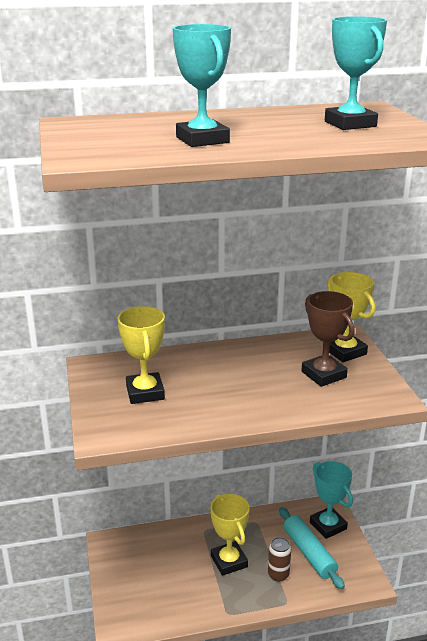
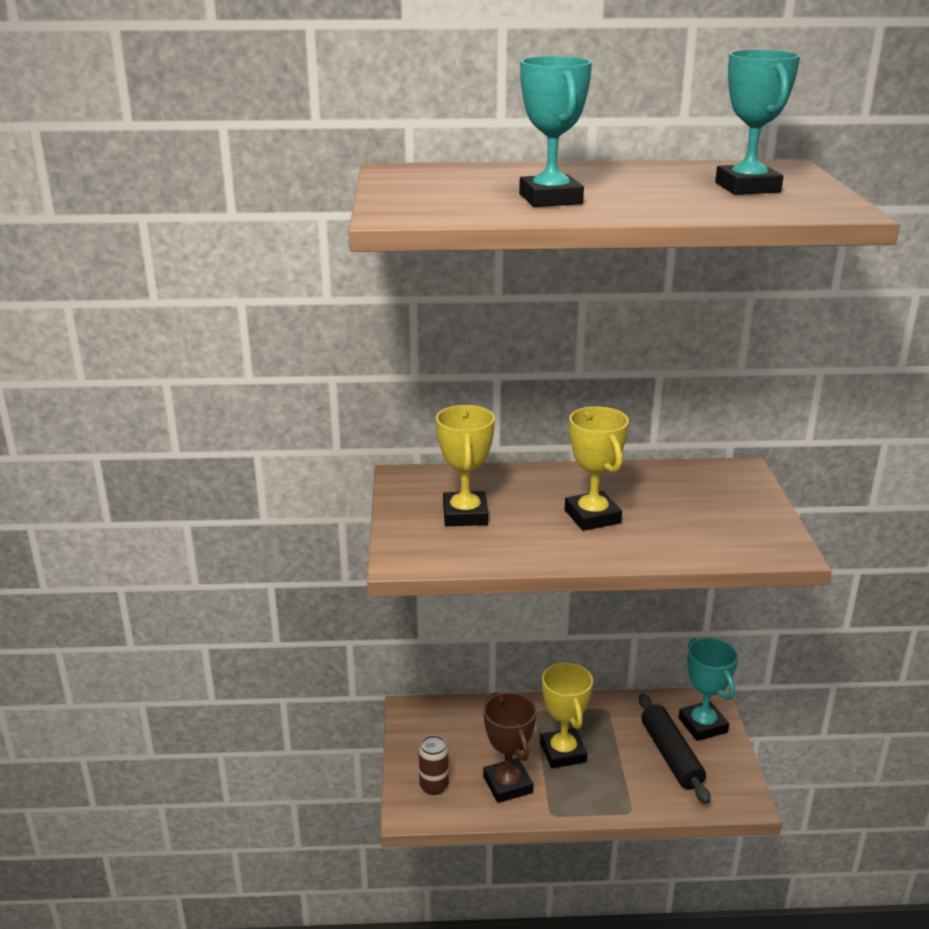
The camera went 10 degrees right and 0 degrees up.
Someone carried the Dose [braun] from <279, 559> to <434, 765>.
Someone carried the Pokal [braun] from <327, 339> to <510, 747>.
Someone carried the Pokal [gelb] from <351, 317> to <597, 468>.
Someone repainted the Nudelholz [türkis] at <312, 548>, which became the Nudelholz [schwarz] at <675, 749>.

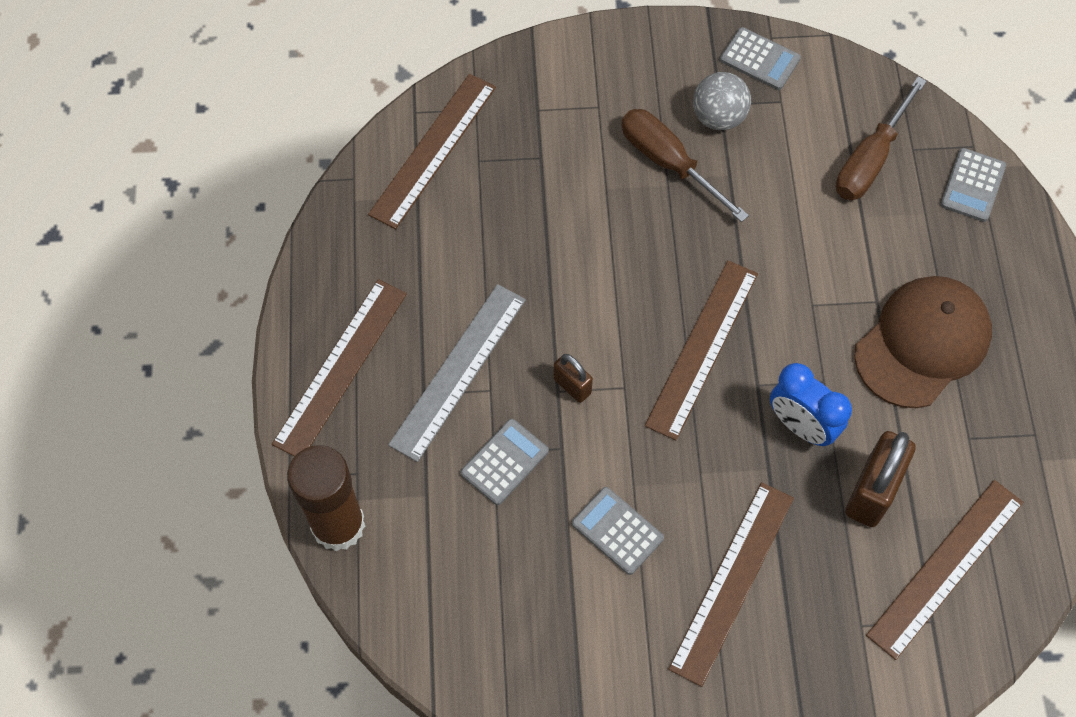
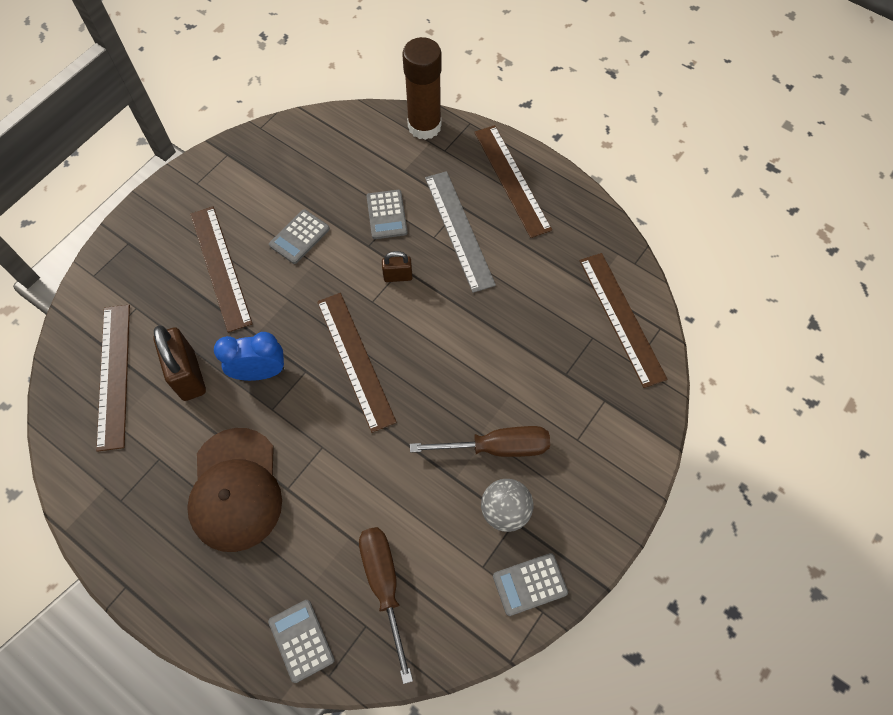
The camera went 130 degrees right and 0 degrees up.
Someone rotated the Taschenrechner [grau] at <618, 531> by 135 degrees clockwise.

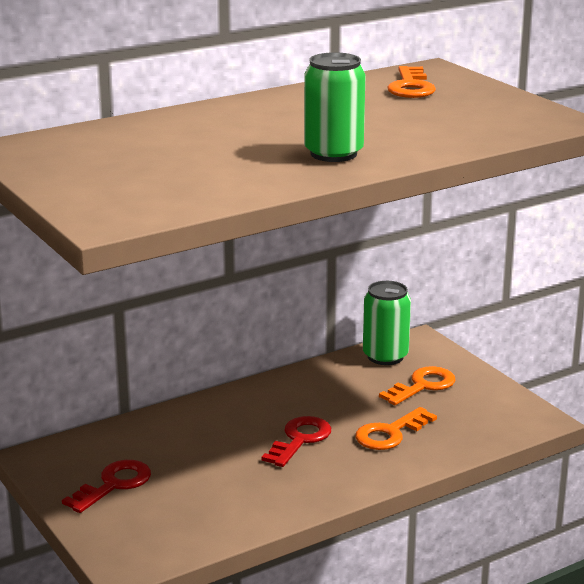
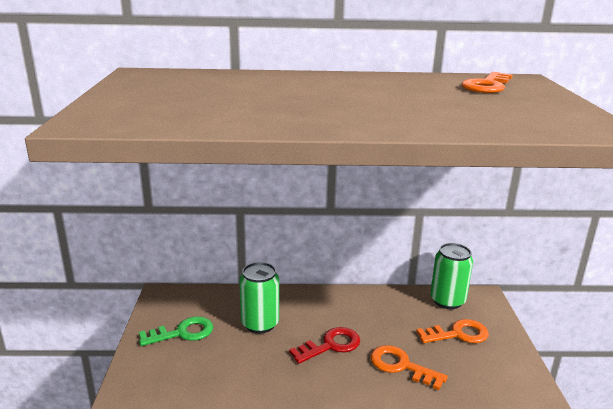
The camera went 30 degrees right and 0 degrees up.
Someone carried the Dose [grün] from <335, 107> to <259, 298>.
Someone repainted the Schlüssel [rot] at <106, 486>, which became the Schlüssel [grün] at <176, 331>.
Someone rotated the Schlüssel [orange] at <396, 428> by 45 degrees clockwise.

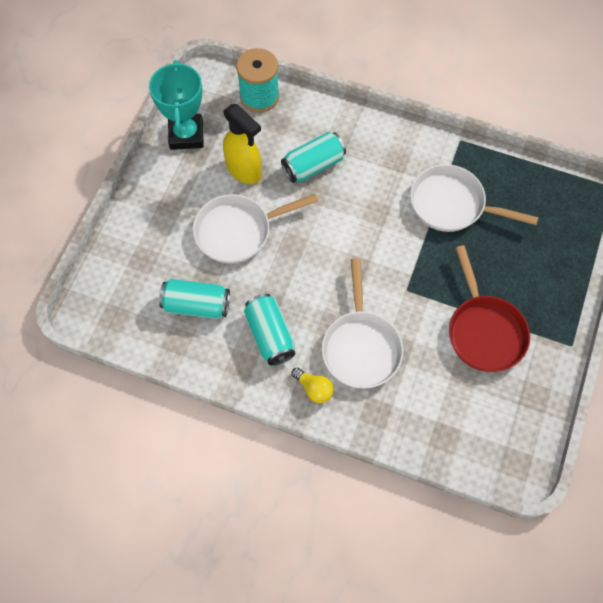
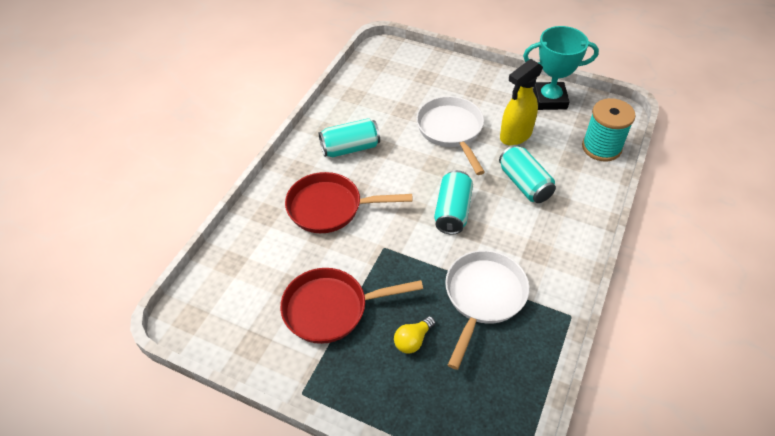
The camera went 95 degrees right and 15 degrees down.
Someone carried the Dose [türkis] from <194, 299> to <453, 202>.
Someone carried the Glühbirne [gelb] from <313, 385> to <414, 335>.
Someone repainted the Pfanne [weiß] at <362, 323>, which became the Pfanne [rot] at <348, 202>.

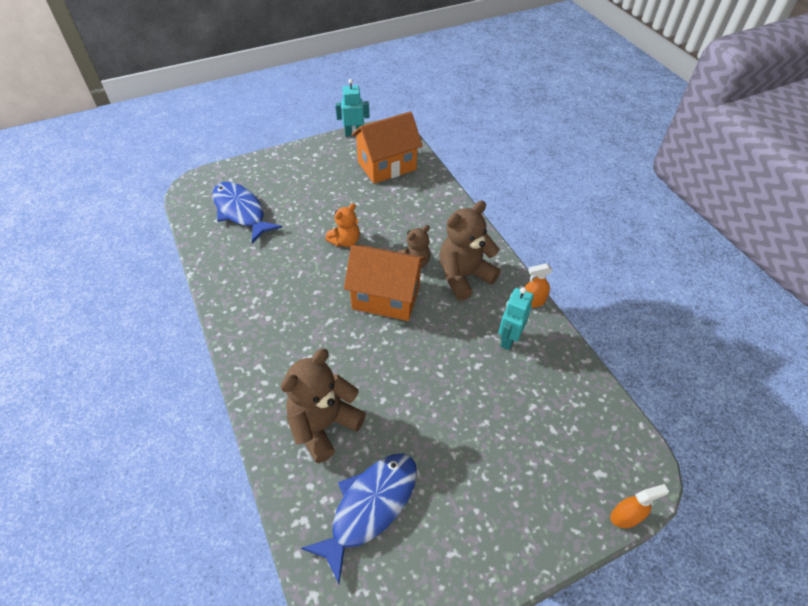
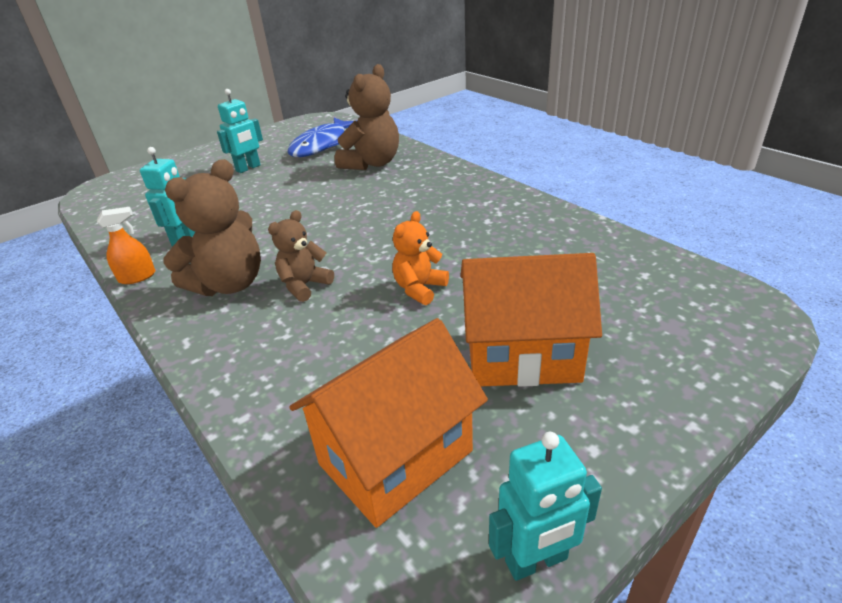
The camera went 170 degrees right and 15 degrees down.
Someone took away the Fisch [blau] at <247, 213>.
Someone took away the Sprühflasche [orange] at <639, 506>.
Someone put down the Roboter [türkis] at <240, 131>.
Someone carried the Haus [orange] from <385, 283> to <531, 320>.

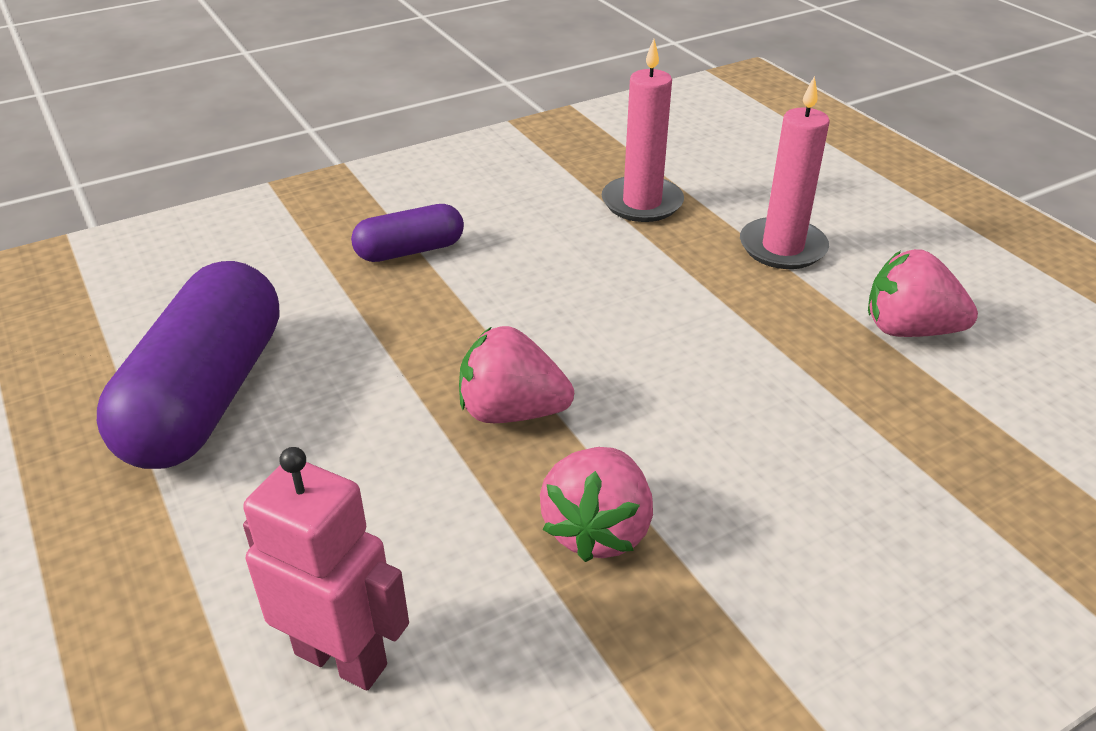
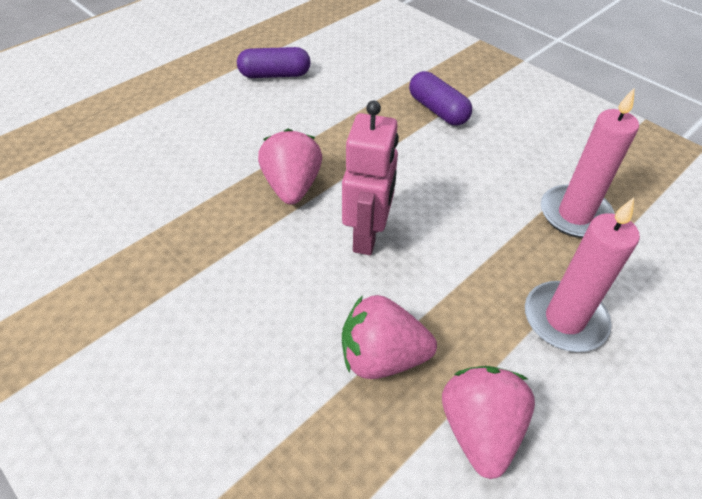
The camera went 75 degrees right and 10 degrees up.
Someone carried the Roboter [rosa] from <326, 568> to <370, 177>.
Someone carried the Erdbeere [rosa] from <596, 504> to <389, 337>.
Someone scaled the Kapsel [lila] at <188, 365> by 0.52.

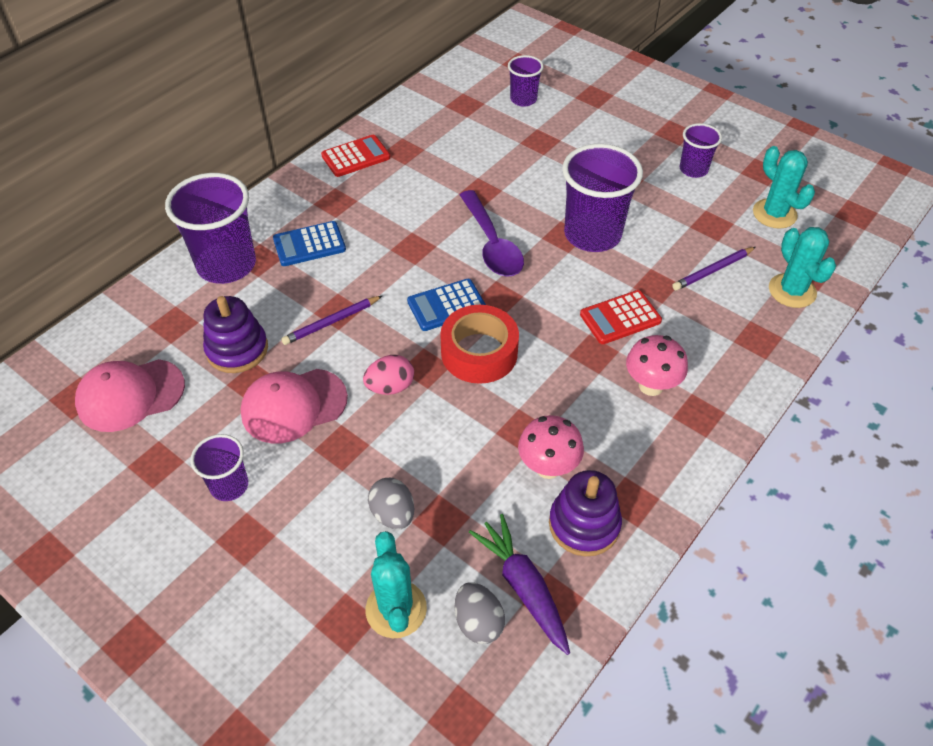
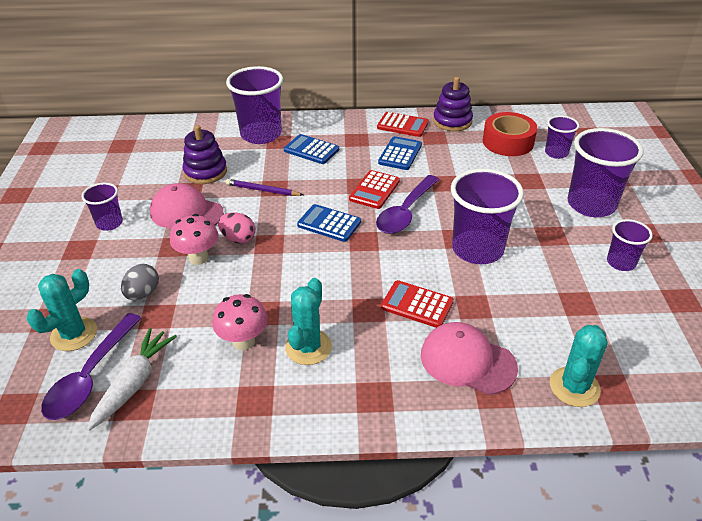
The camera went 50 degrees right and 10 degrees down.
Someone took away the Bleistift [lila] at <714, 268>.
Someone put down the Taschenrechner [rot] at <374, 189>.
Someone put down the Taschenrechner [blau] at <400, 153>.
Someone put down the Becher [lila] at <605, 172>.
Someone carried the Kappe [rosa] from <130, 395> to <469, 358>.
Someone carried the Klebeband [rot] from <479, 344> to <510, 134>.
Someone carried the Stapelspielzeug [lila] from <585, 513> to <453, 104>.
Someone carried the Pilz [rosa] from <657, 365> to <194, 239>.
Someone carried the Kaktus [türkis] from <784, 187> to <308, 321>.
Someone swapped the Ei [grau] at <480, 613> for the Löffel [lila] at <91, 366>.
Someone repainted the Karotte [lila] at <519, 584>, which became the Karotte [weiß] at <132, 379>.

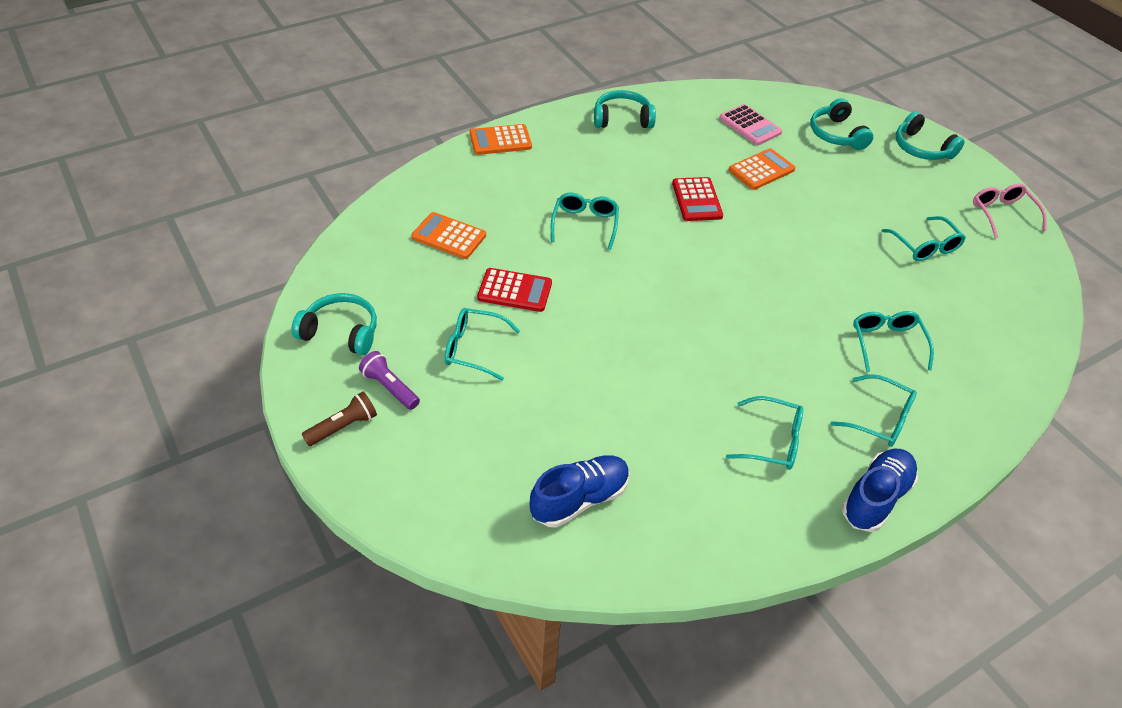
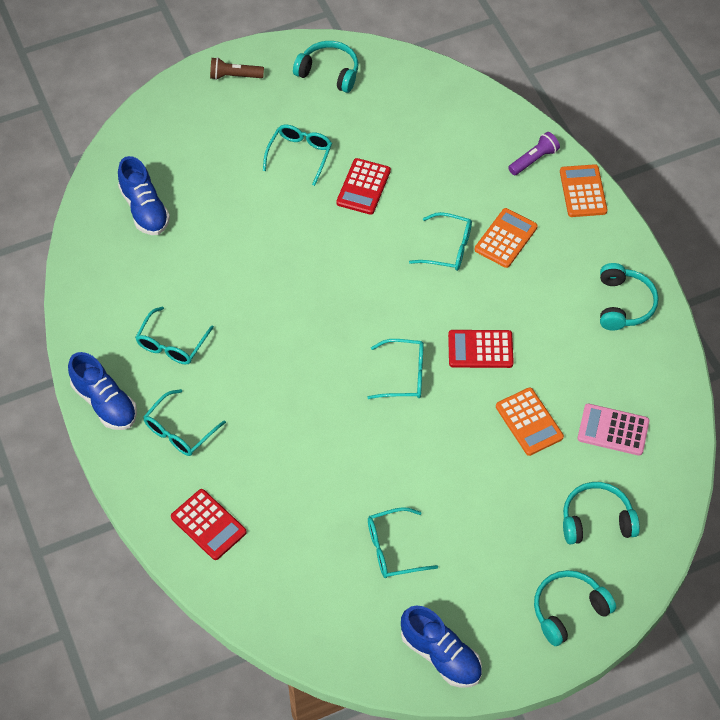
The camera went 100 degrees right and 10 degrees up.
Someone put down the Taschenrechner [rot] at <209, 524>.
Someone carried the Taschenlampe [lila] from <389, 380> to <534, 153>.
Someone carried the Taschenrechner [orange] from <448, 235> to <506, 238>.
Someone carried the Brille [türkis] from <893, 341> to <395, 369>.
Someone swapped the Brille [rosa] at <1010, 211> for the Schuh [blau] at <441, 646>.
Someone rotated the Kopfhörer [türkis] at <334, 324> by 90 degrees counterclockwise.
Someone rotated the Taschenlampe [braun] at <339, 419> by 120 degrees clockwise.
Someone rotated the Taschenrechner [rosa] at <750, 124> by 45 degrees clockwise.

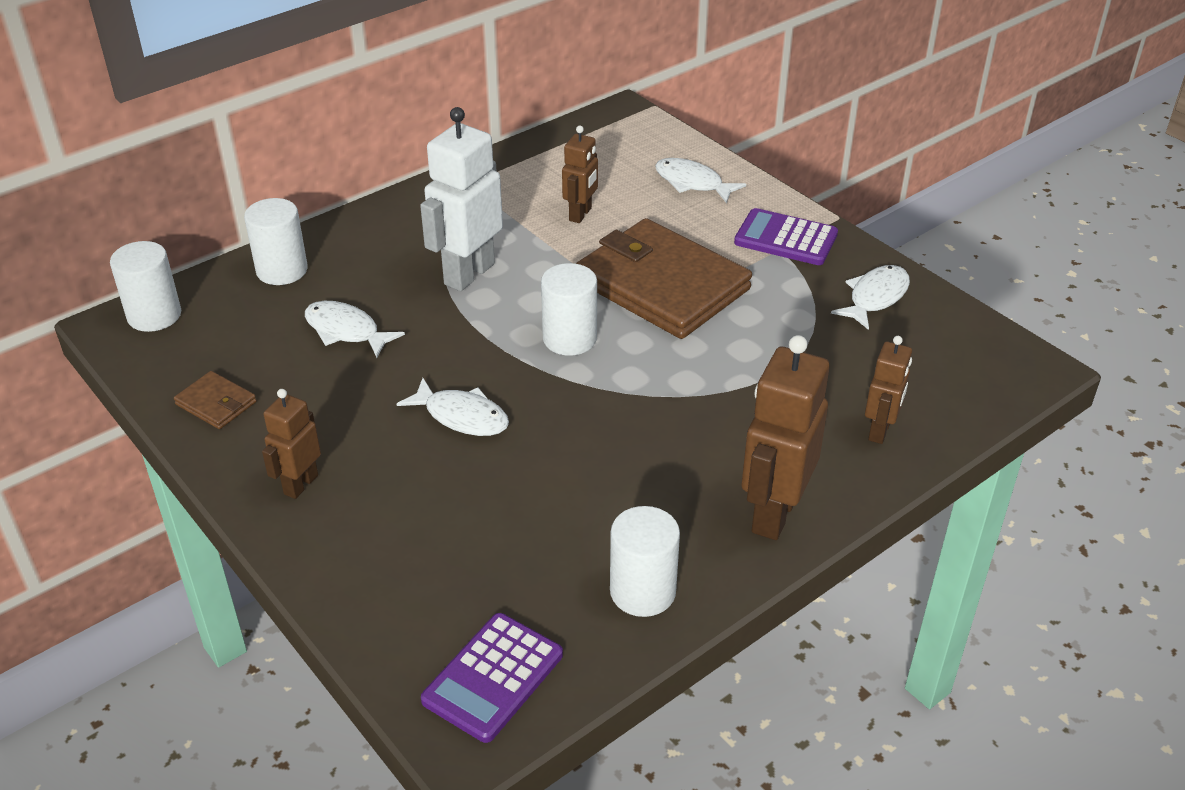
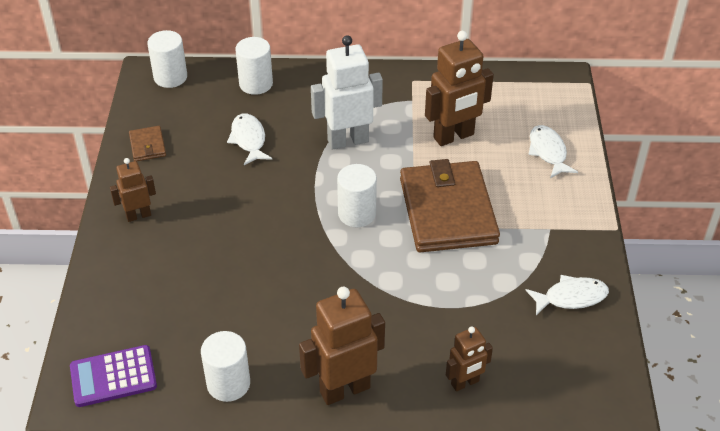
The camera went 40 degrees right and 5 degrees up.
Someone took away the Fisch [weiß] at <452, 407>.
Someone took away the Taschenrechner [lila] at <786, 236>.
Someone scaled the Roboter [braun] at <580, 174> by 1.76.

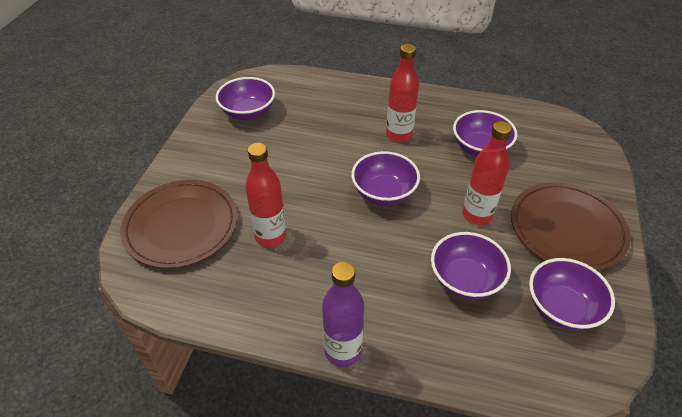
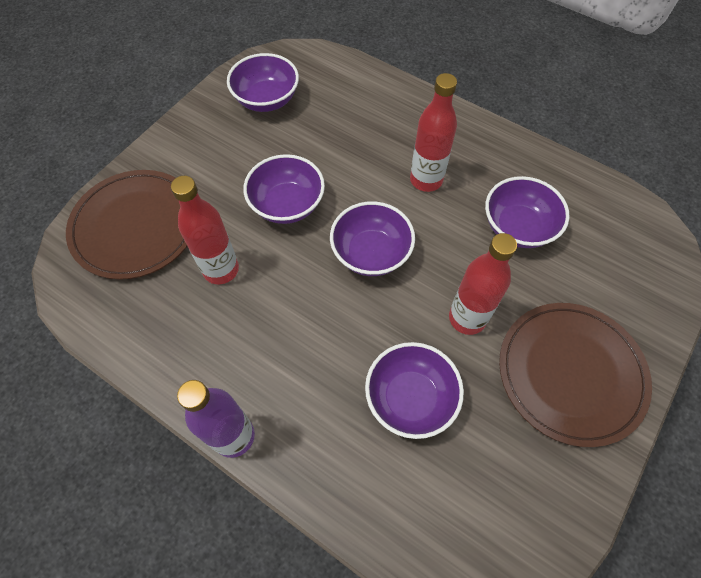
The camera went 20 degrees right and 15 degrees up.
Someone carried the Schüssel [lila] from <572, 294> to <284, 189>.

